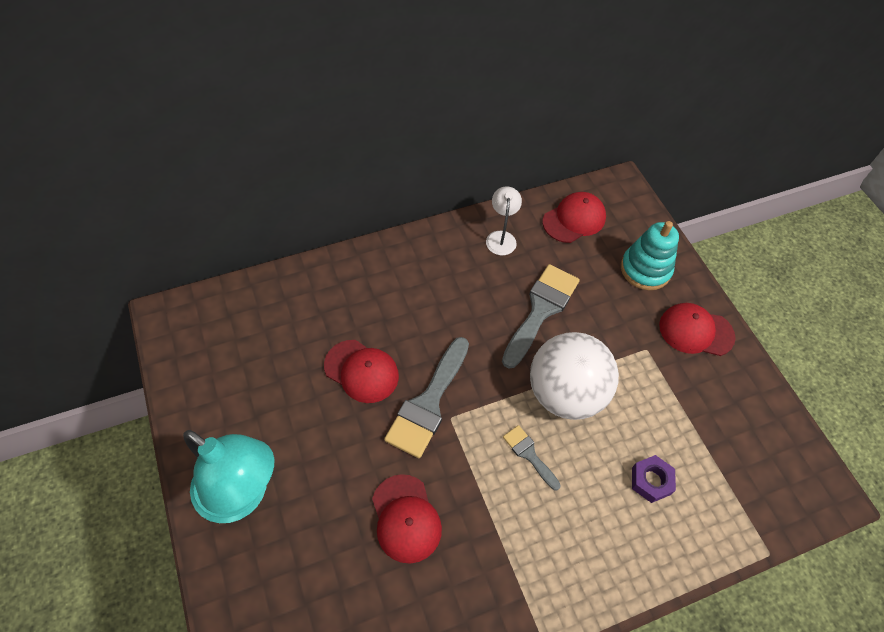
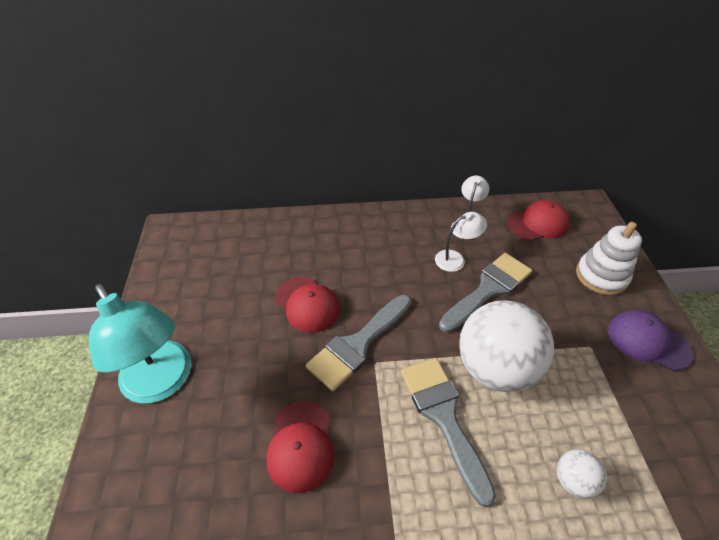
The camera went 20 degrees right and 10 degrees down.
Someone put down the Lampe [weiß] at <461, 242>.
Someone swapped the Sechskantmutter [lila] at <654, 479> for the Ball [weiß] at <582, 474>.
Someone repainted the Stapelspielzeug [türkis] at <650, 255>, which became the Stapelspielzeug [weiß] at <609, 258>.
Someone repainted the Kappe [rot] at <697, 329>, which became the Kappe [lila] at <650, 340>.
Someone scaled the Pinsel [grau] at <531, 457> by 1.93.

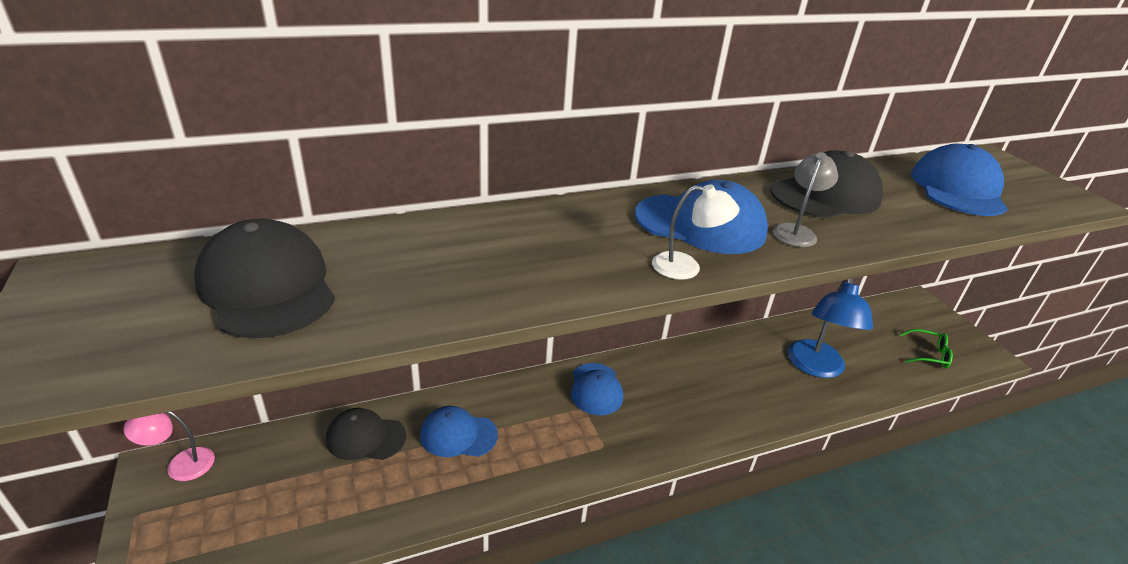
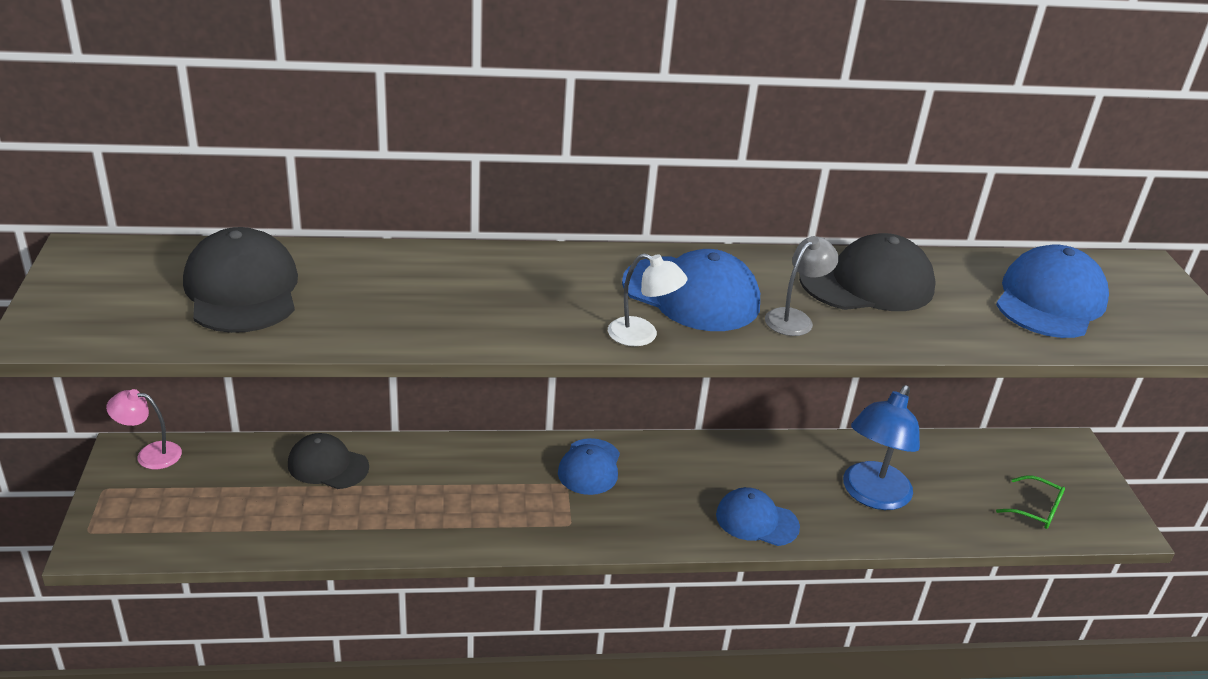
The camera went 15 degrees right and 0 degrees up.
Someone carried the Kappe [blau] from <459, 431> to <758, 516>.

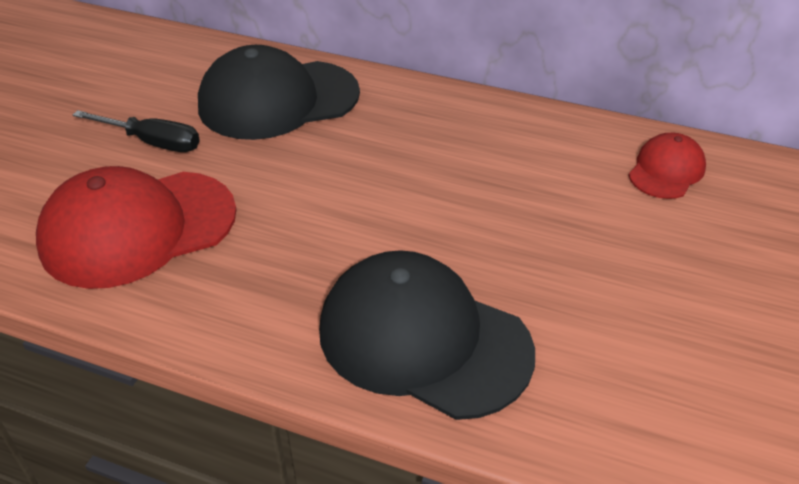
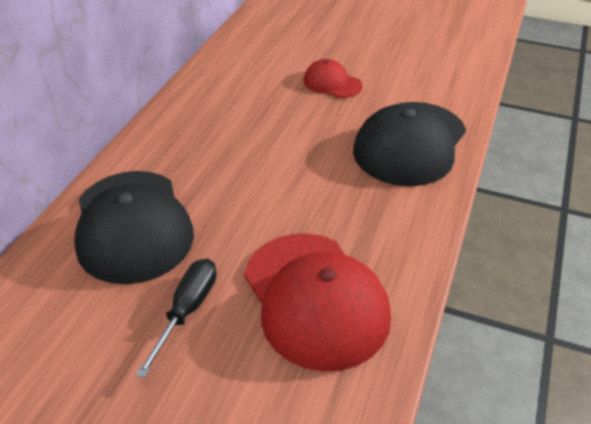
The camera went 90 degrees left and 0 degrees up.
Someone carried the Kappe [rot] from <667, 166> to <333, 78>.

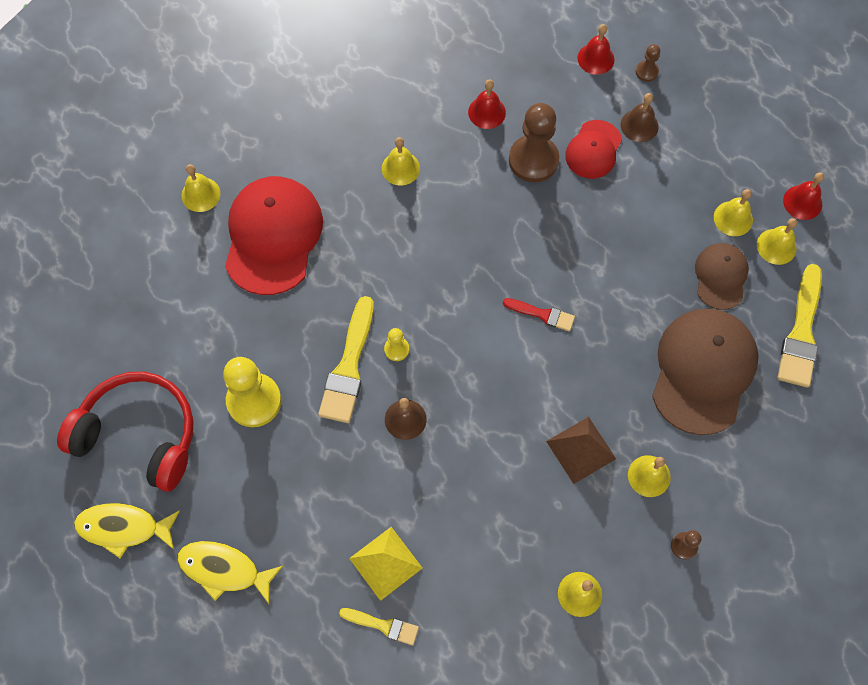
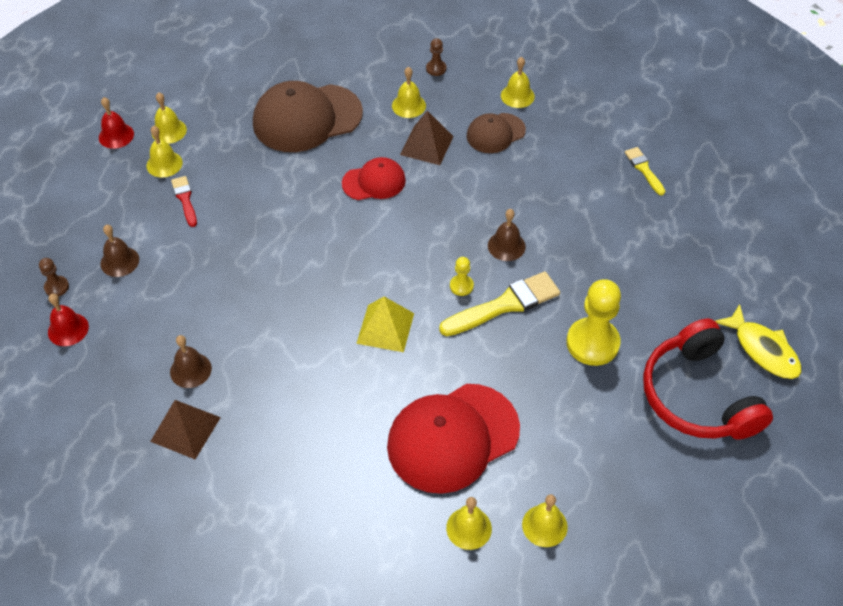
The camera went 130 degrees left and 15 degrees down.
Someone took away the Fisch [gelb] at <230, 572>.
Someone took away the Bauer [braun] at <534, 142>.
Someone took away the Pinsel [gelb] at <799, 325>.
Someone put down the Pyramide [braun] at <185, 429>.
Someone carried the Pyramide [gelb] from <385, 564> to <385, 324>.
Someone carried the Glocke [gelb] from <401, 161> to <545, 520>.
Someone carried the Pinsel [rot] from <539, 314> to <184, 201>.
Someone carried the Kappe [rot] from <593, 149> to <374, 178>.
Someone carried the Kappe [braun] from <722, 276> to <496, 133>.
Someone repainted the Glocke [rot] at <487, 104>, which became the Glocke [braun] at <191, 361>.

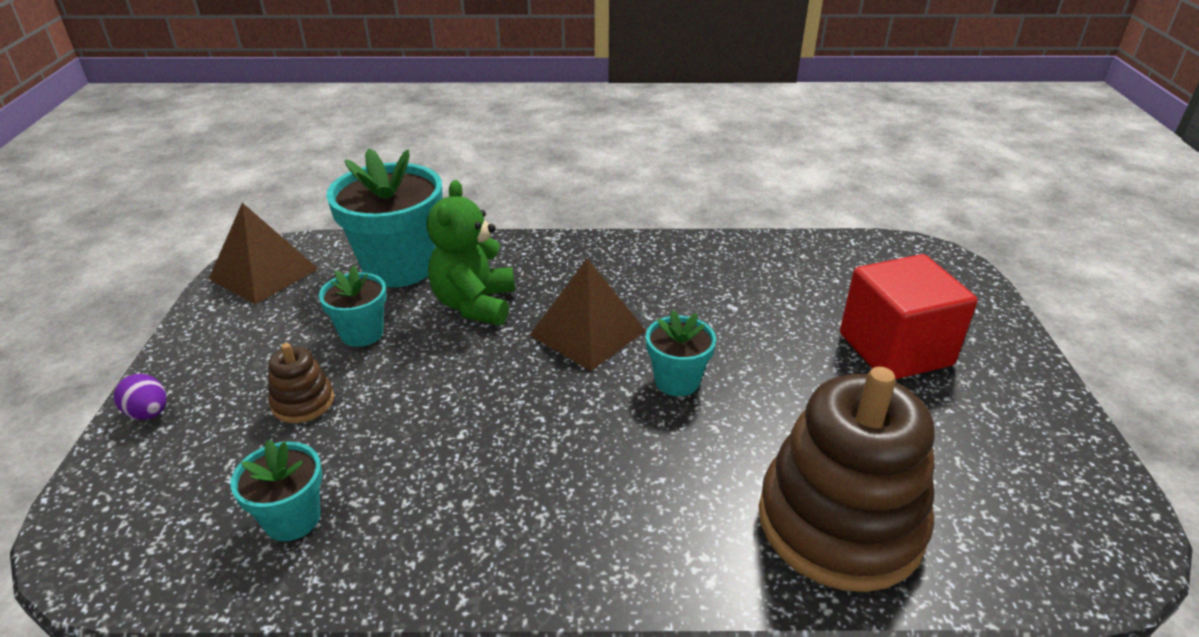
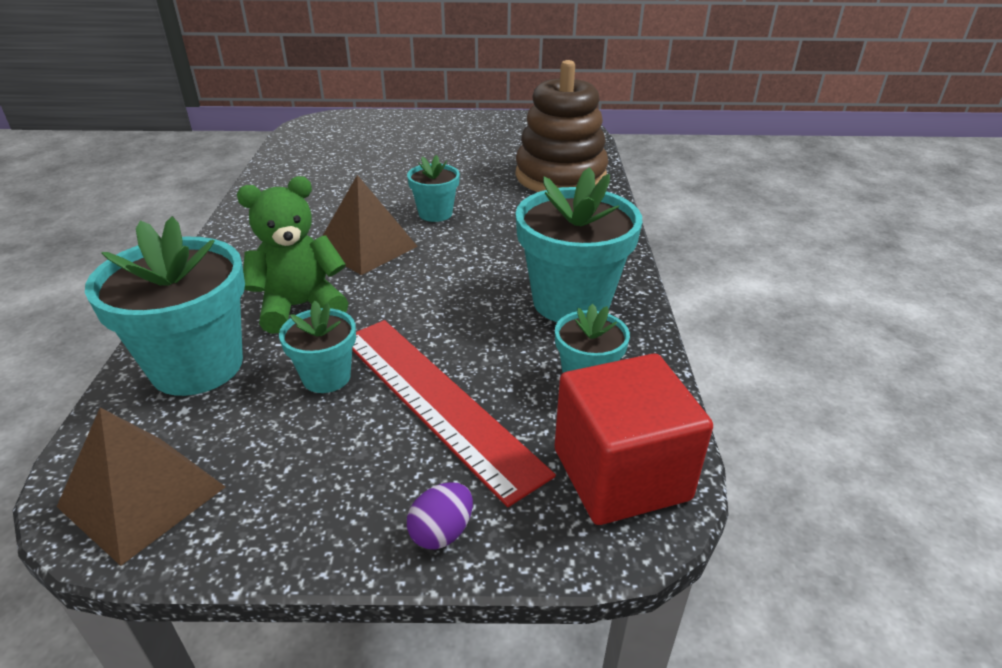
The camera went 90 degrees left and 0 degrees up.
Someone put down the Blumentopf [türkis] at <579, 244>.
Someone carried the Kubus [rot] from <909, 316> to <633, 439>.
Someone swapped the Stapelspielzeug [braun] at <301, 383> for the Lineal [rot] at <454, 413>.
Someone rotated the Teddybär [grün] at <471, 252> by 150 degrees clockwise.

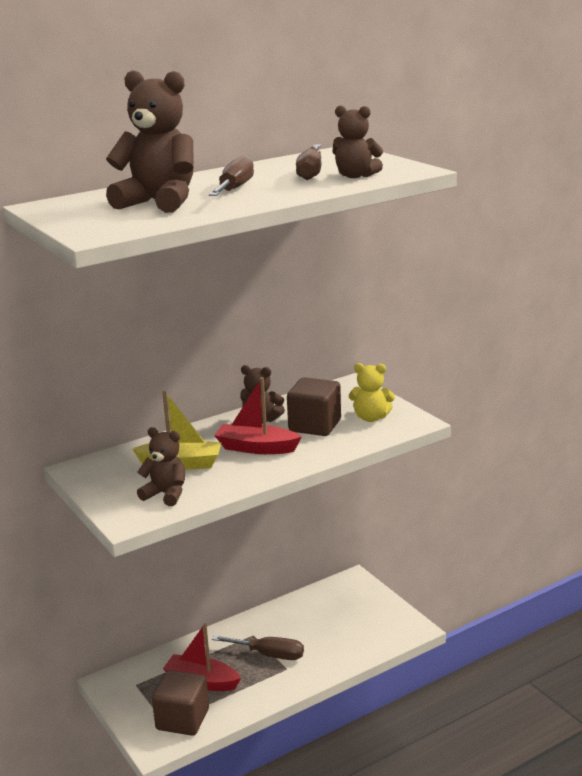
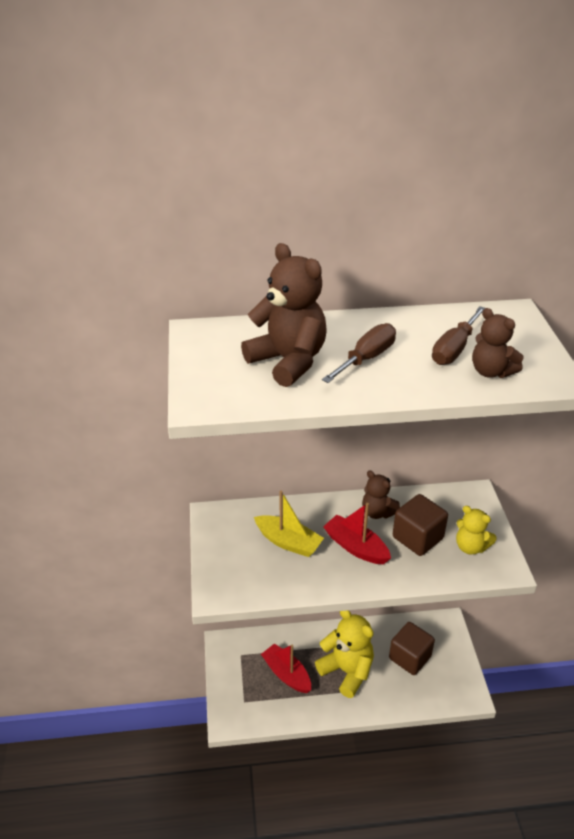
The camera went 25 degrees right and 15 degrees up.
Someone took away the Teddybär [braun] at <161, 466>.
Someone carried the Kubus [braun] from <180, 703> to <412, 648>.
Someone swapped the Schraubenzieher [braun] at <258, 647> for the Teddybär [gelb] at <344, 654>.

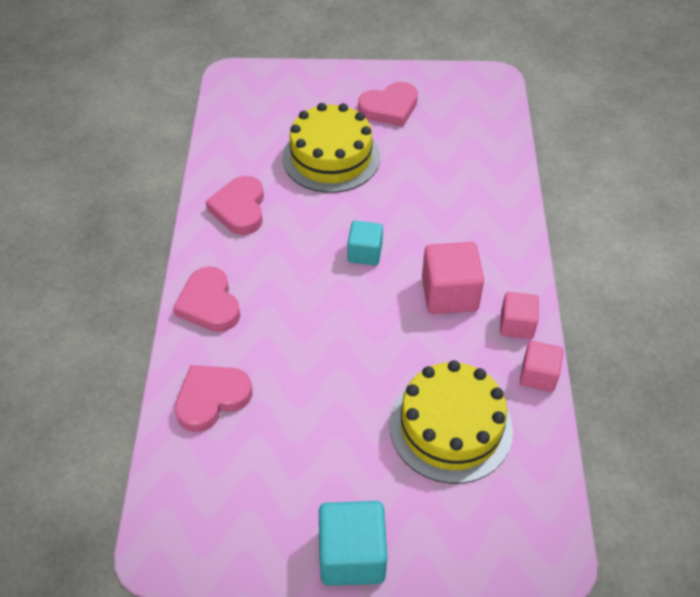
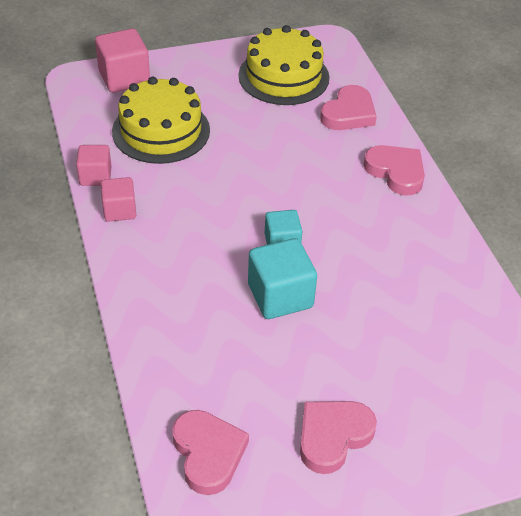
The camera went 160 degrees right and 5 degrees down.
Someone carried the Herz [rosa] from <234, 205> to <210, 452>.
Someone carried the Kuchen [gelb] from <331, 148> to <284, 65>.
Someone carried the Kubus [türkis] from <353, 543> to <282, 278>.
Someone carried the Kubus [rosa] from <453, 278> to <122, 61>.

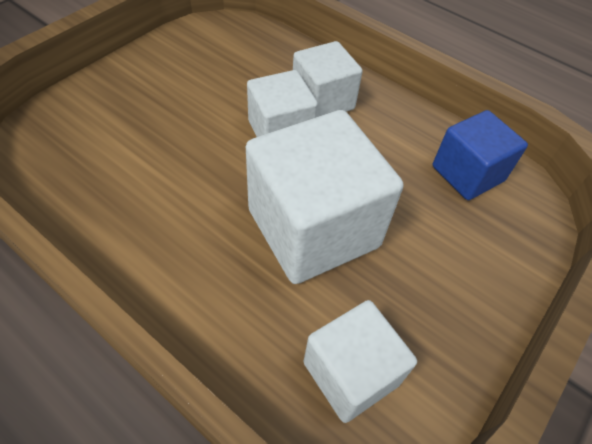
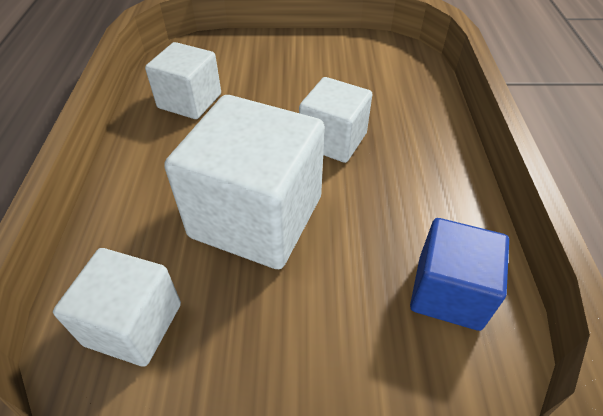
The camera went 55 degrees right and 5 degrees down.
Someone carried the Kubus [weiß] from <328, 79> to <183, 80>.

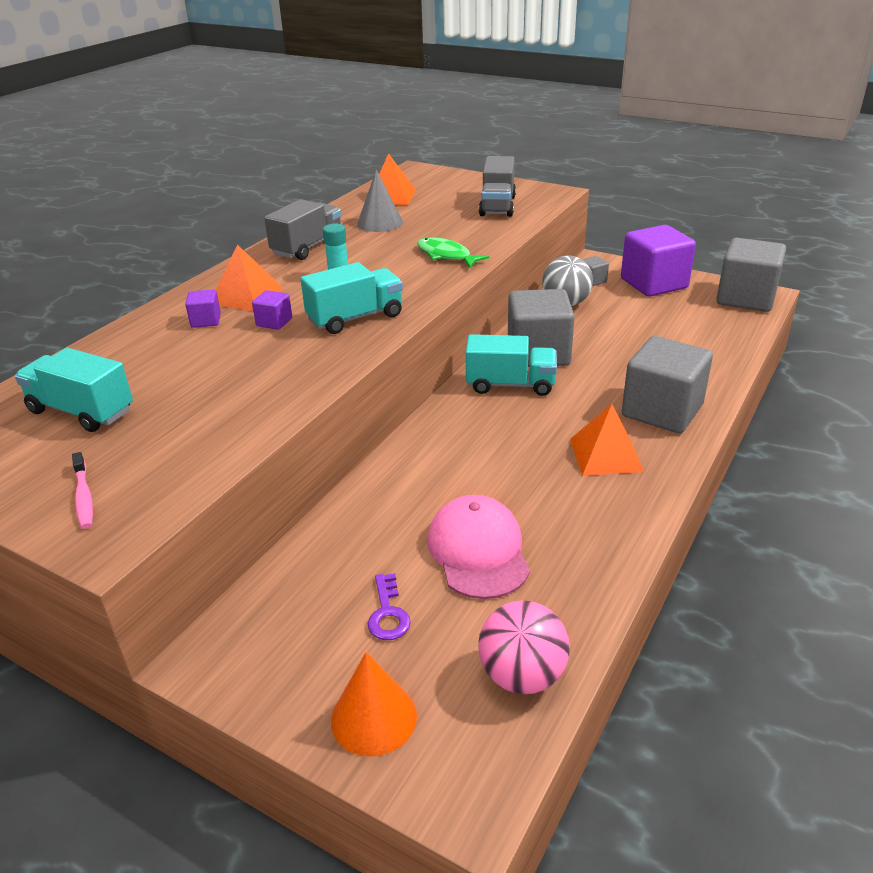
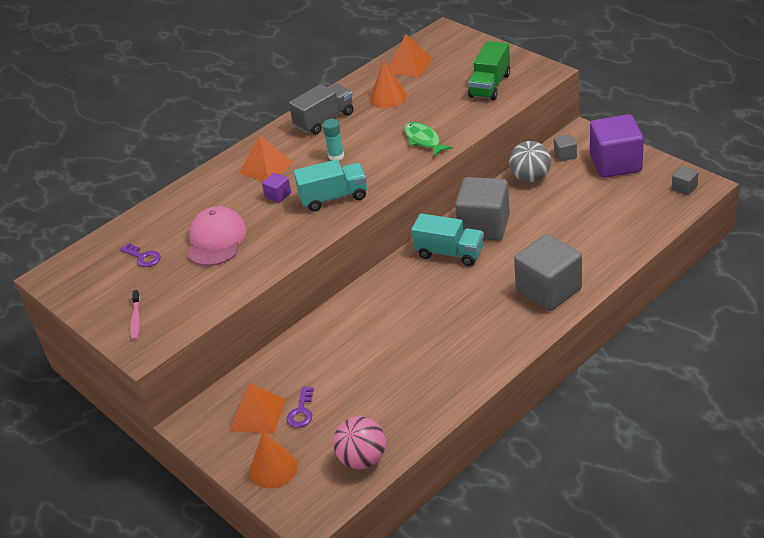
The camera went 20 degrees right and 5 degrees up.
Someone took away the Kubus [lila] at <203, 308>.
Someone carried the Kappe [rosa] from <478, 547> to <217, 236>.
Someone carried the Pyramide [orange] from <607, 440> to <258, 408>.
Someone swapped the Lastwagen [türkis] at <74, 390> for the Schlüssel [lila] at <140, 255>.
Someone repainted the Kegel [grau] at <380, 201>, which became the Kegel [orange] at <388, 84>.
Someone repainted the Lastwagen [grau] at <497, 186>, which became the Lastwagen [grün] at <489, 70>.
Someone scaled the Kubus [grau] at <751, 275> by 0.43.

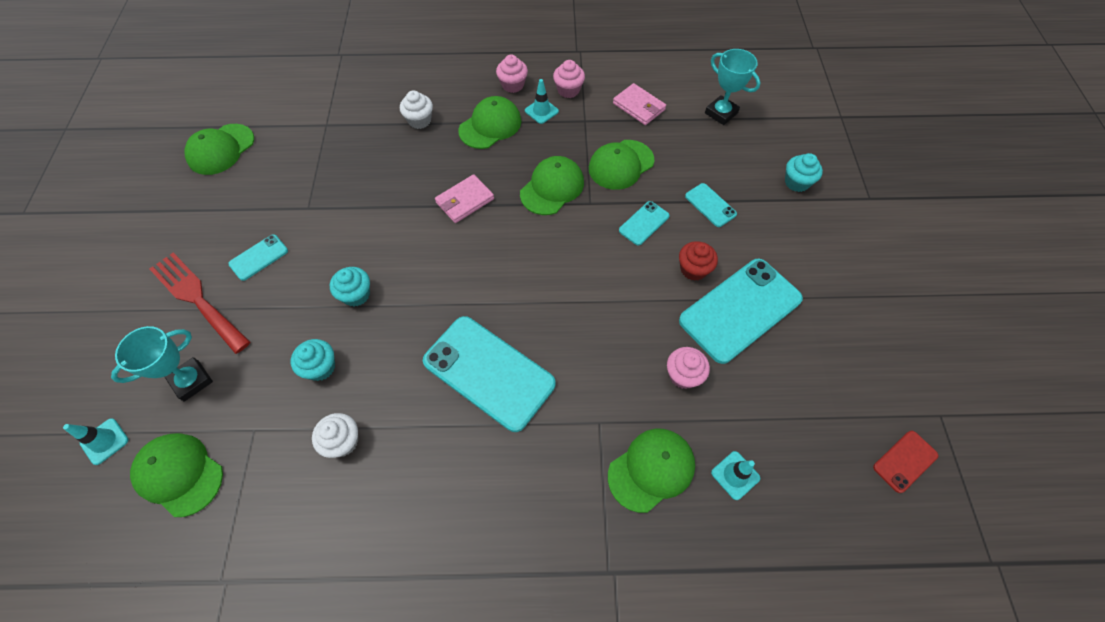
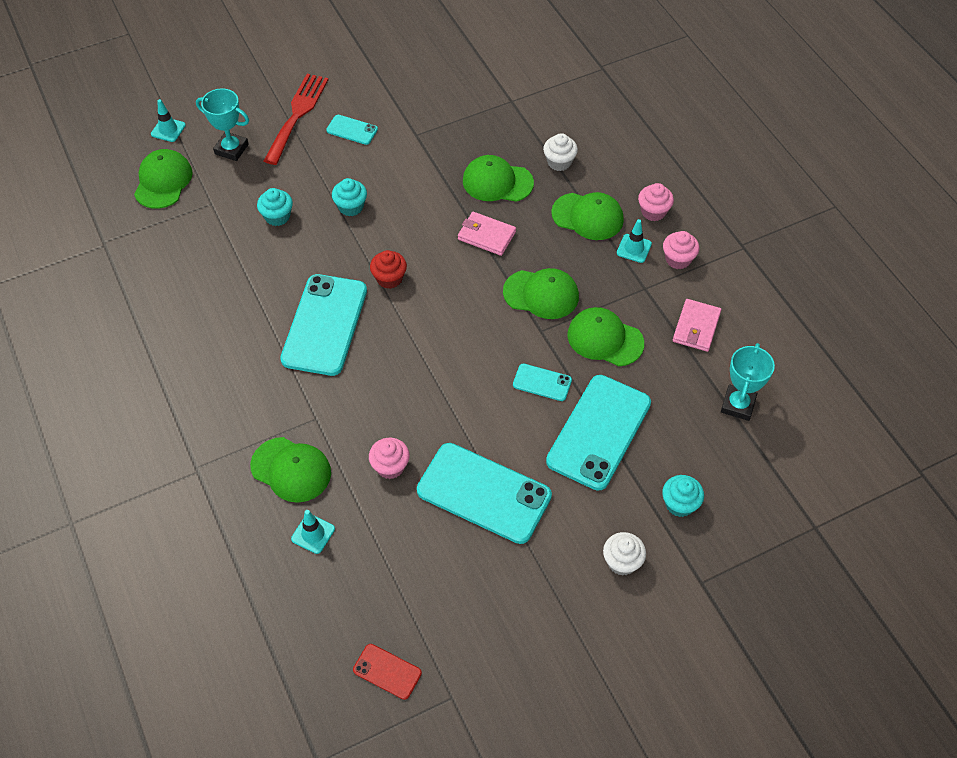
The camera went 65 degrees right and 5 degrees down.
Someone carried the Kappe [grün] from <219, 149> to <498, 178>.
Someone carried the Muffin [weiß] from <335, 435> to <624, 554>.
Someone carried the Muffin [rot] from <698, 261> to <388, 269>.
Someone scaled the Handy [türkis] at <711, 205> by 2.14.

